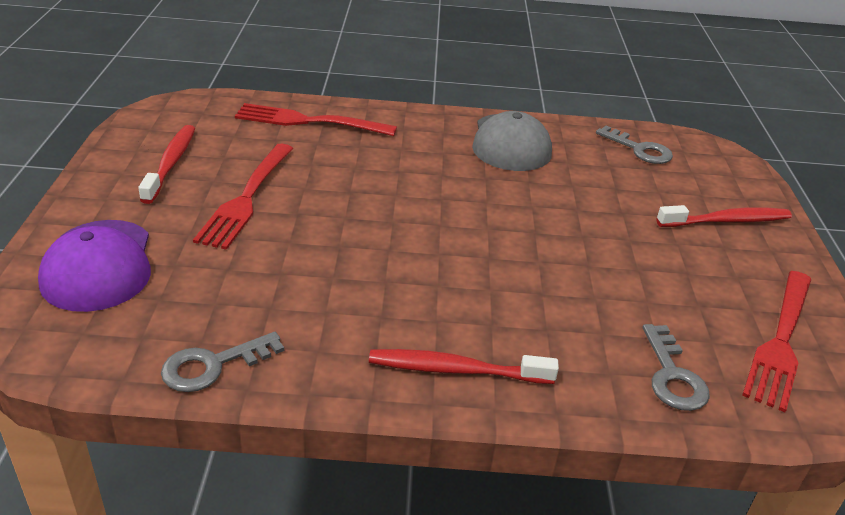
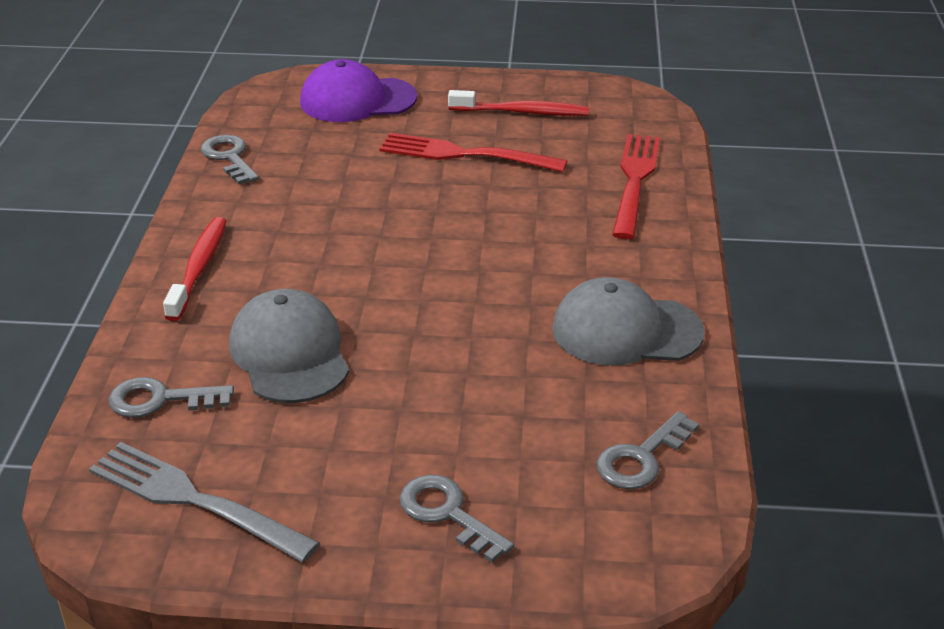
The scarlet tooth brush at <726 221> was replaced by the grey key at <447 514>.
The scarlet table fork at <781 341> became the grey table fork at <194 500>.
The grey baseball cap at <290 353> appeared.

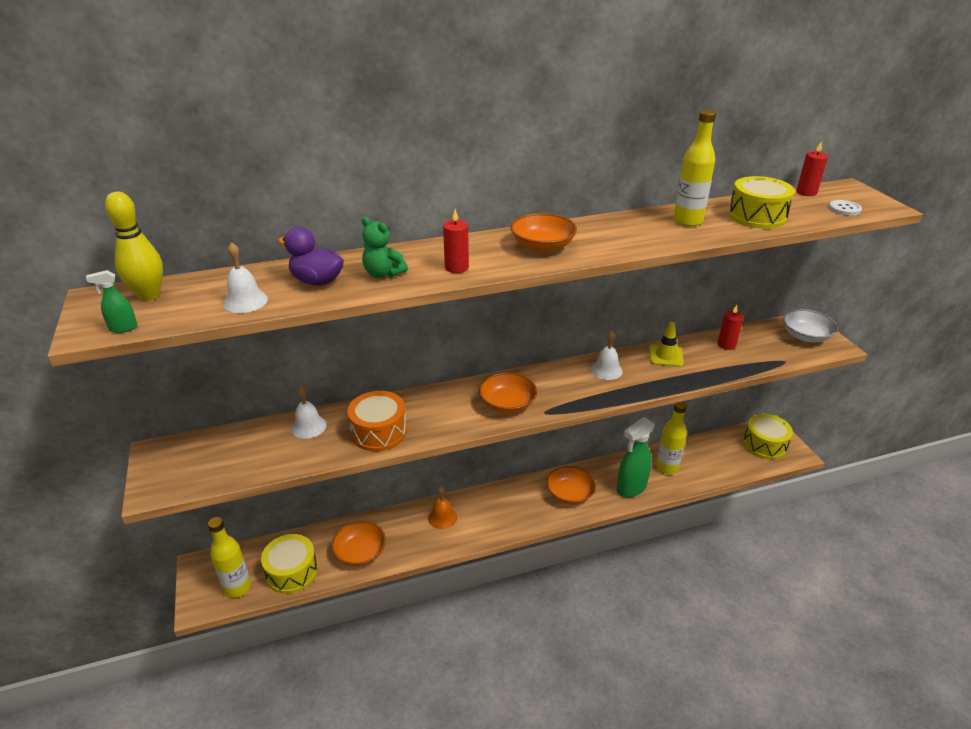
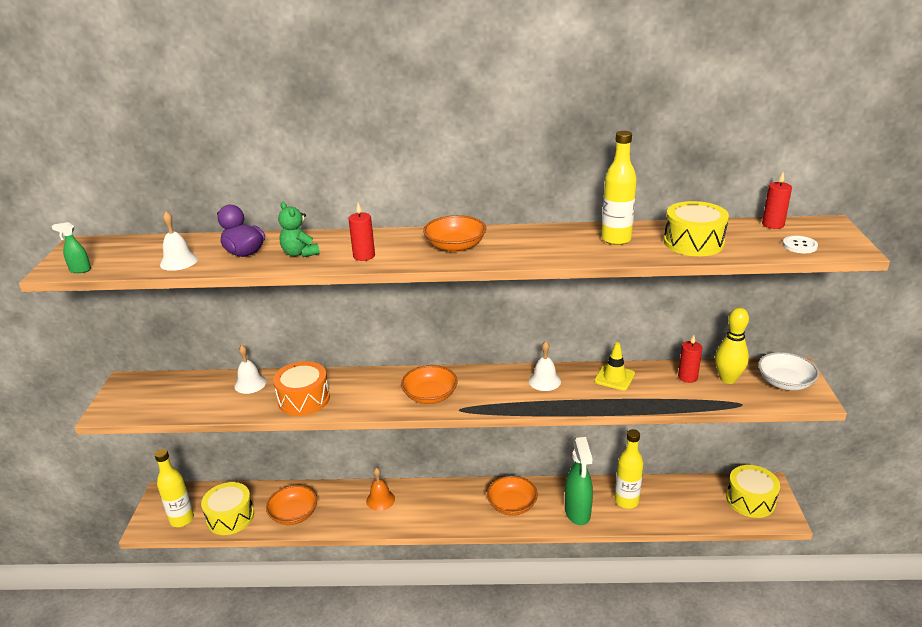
The bright yellow skittle moved from <149 295> to <728 379>.
The emerald spray cleaner at <631 488> turned 75 degrees counterclockwise.

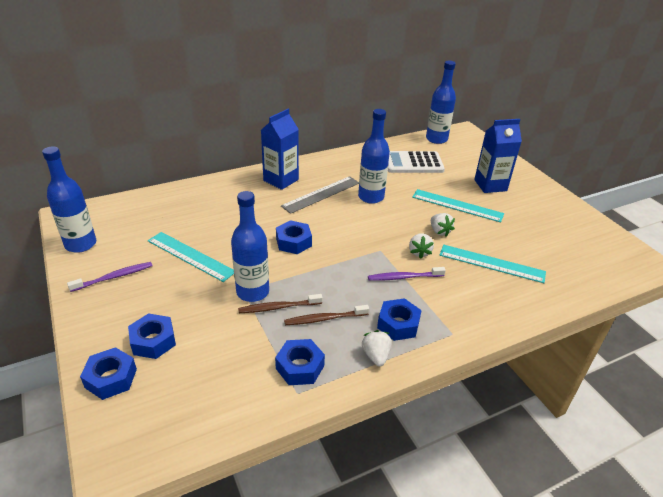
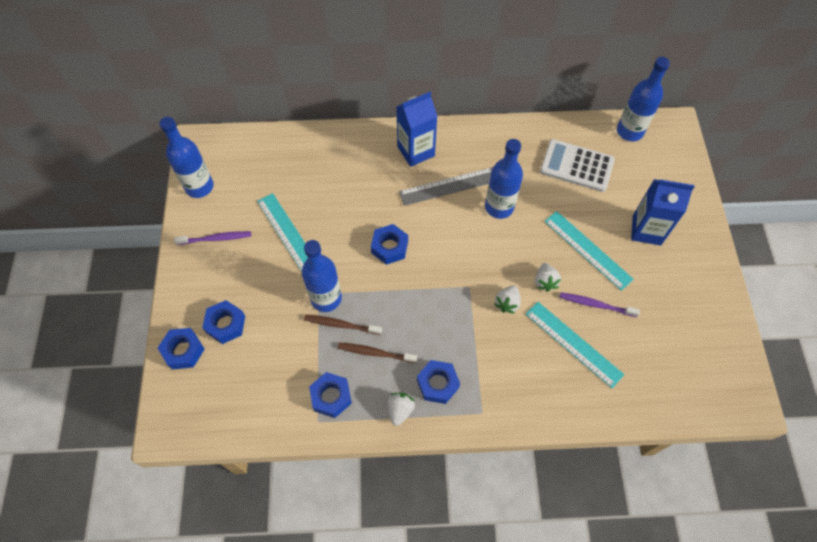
The purple tooth brush moved from <403 277> to <595 304>.

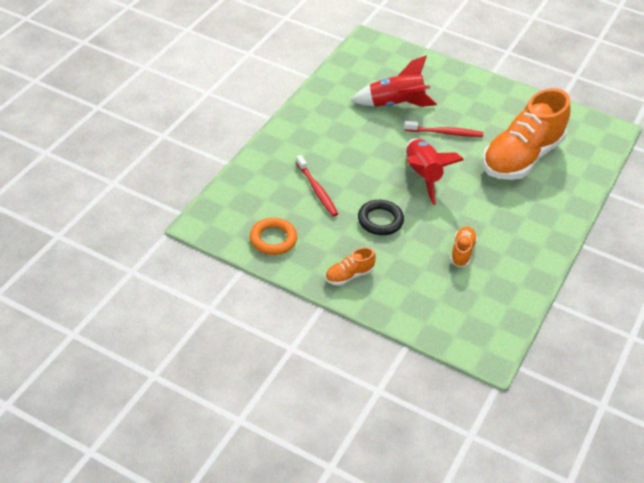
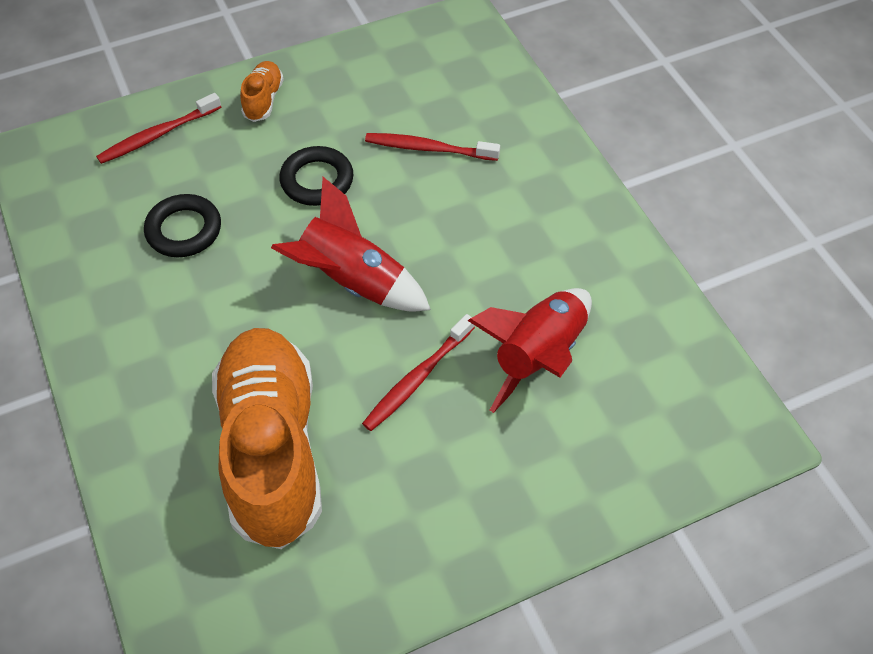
The orange-coloured ring at <273 239> disappeared.
The orange-coloured shoe at <462 252> was replaced by the black ring at <184 230>.
The scarlet tooth brush at <158 135> appeared.

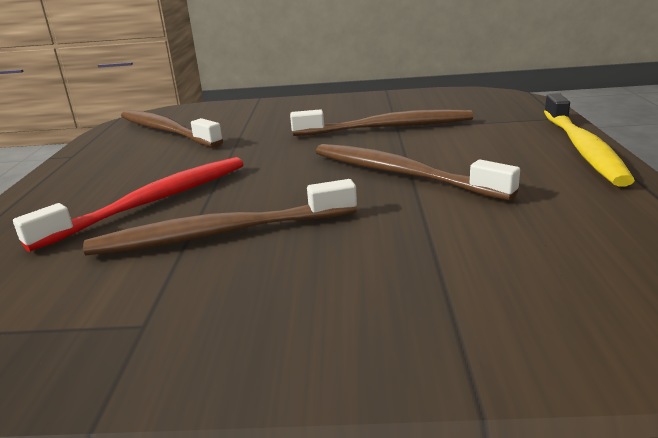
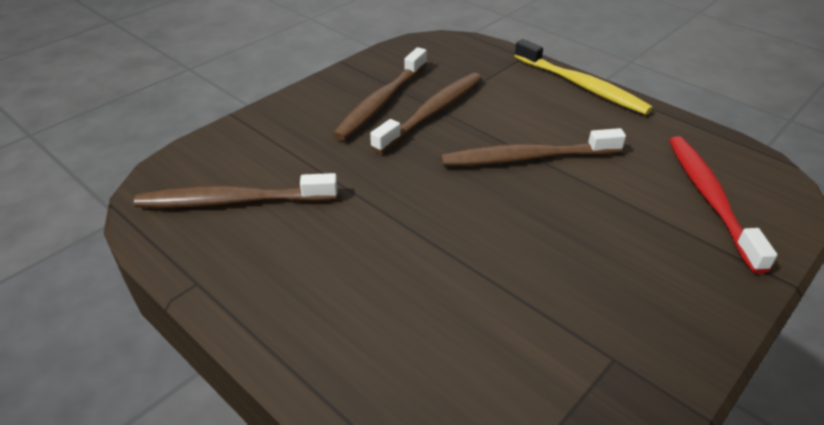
The scarlet tooth brush moved from <152 202> to <709 199>.
The russet tooth brush moved from <220 233> to <381 102>.

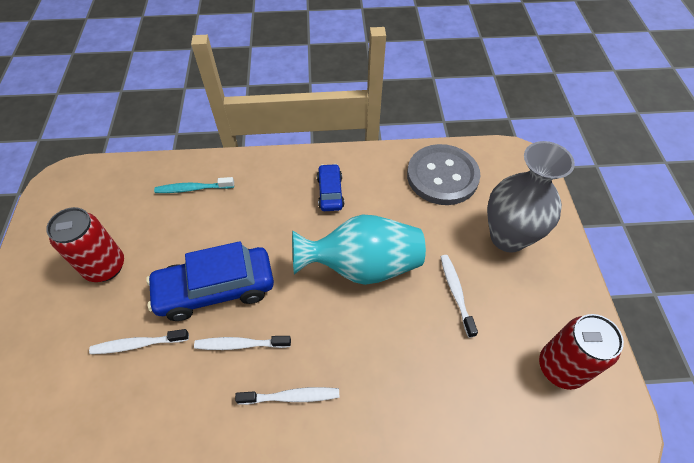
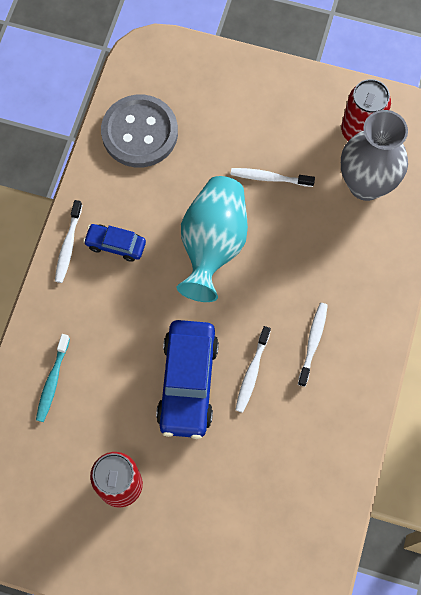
The grey tall vase moved from <508 237> to <366 184>.
The white tooth brush moved from <138 344> to <68 245>.

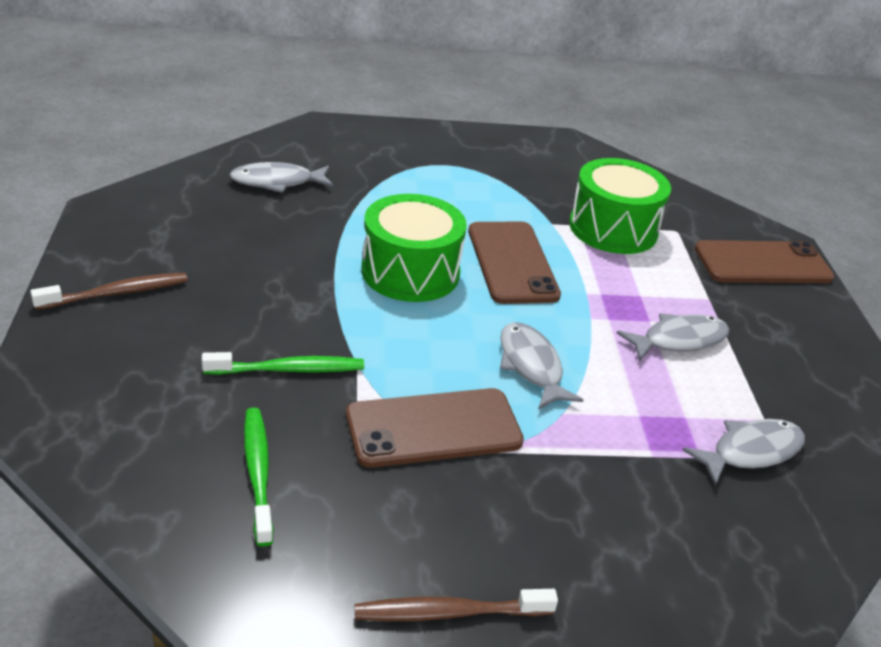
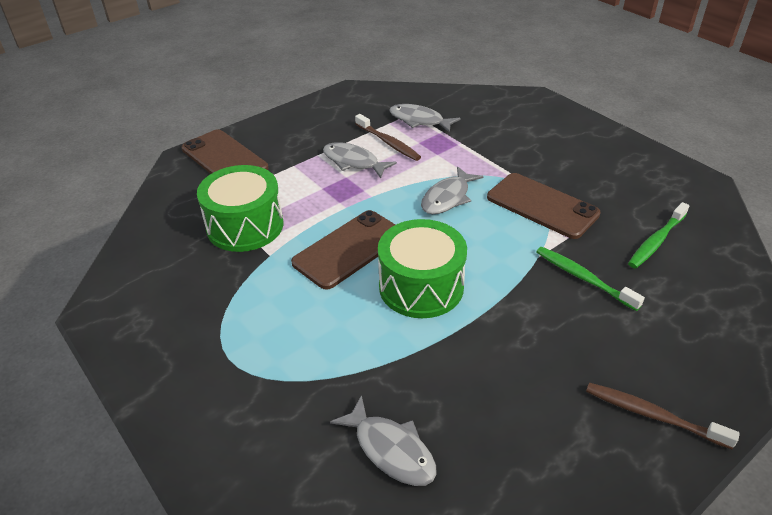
The russet tooth brush moved from <449 613> to <388 143>.

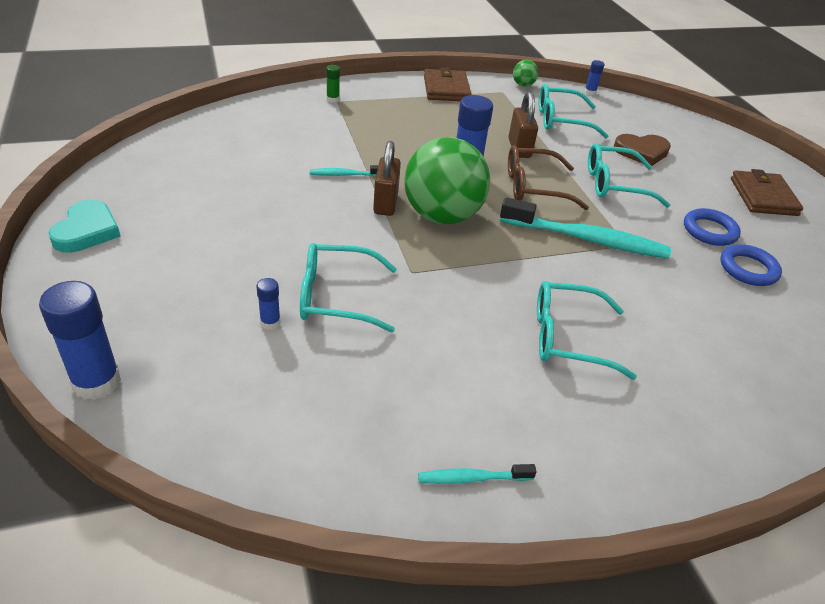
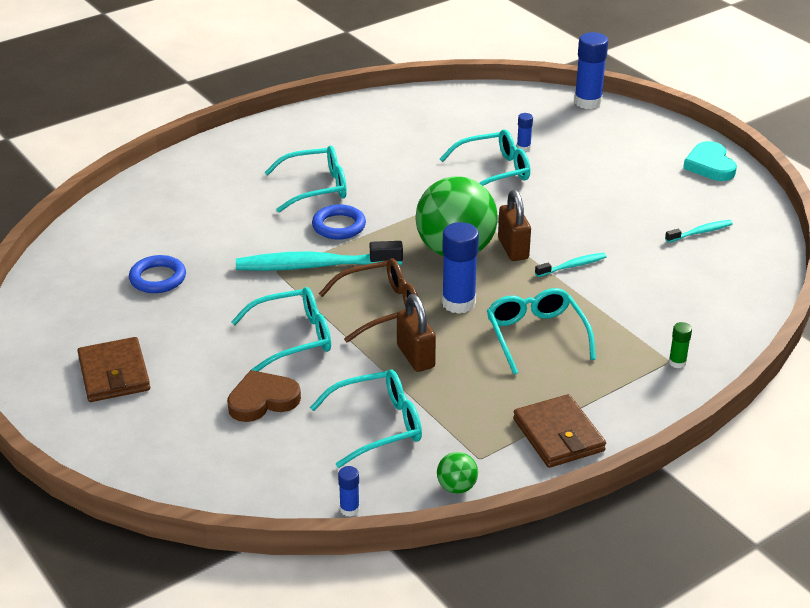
The blue ring moved from <709 231> to <339 226>.
The turquoise tooth brush moved from <472 478> to <700 232>.
The turquoise glasses at <536 335> appeared.

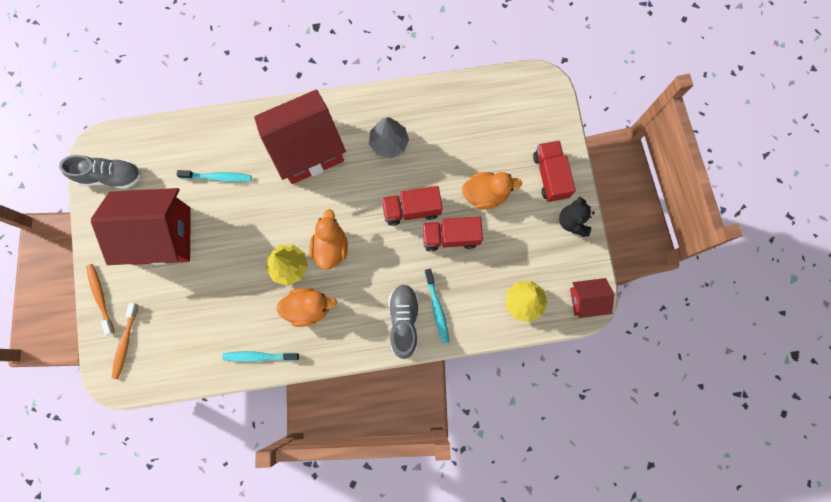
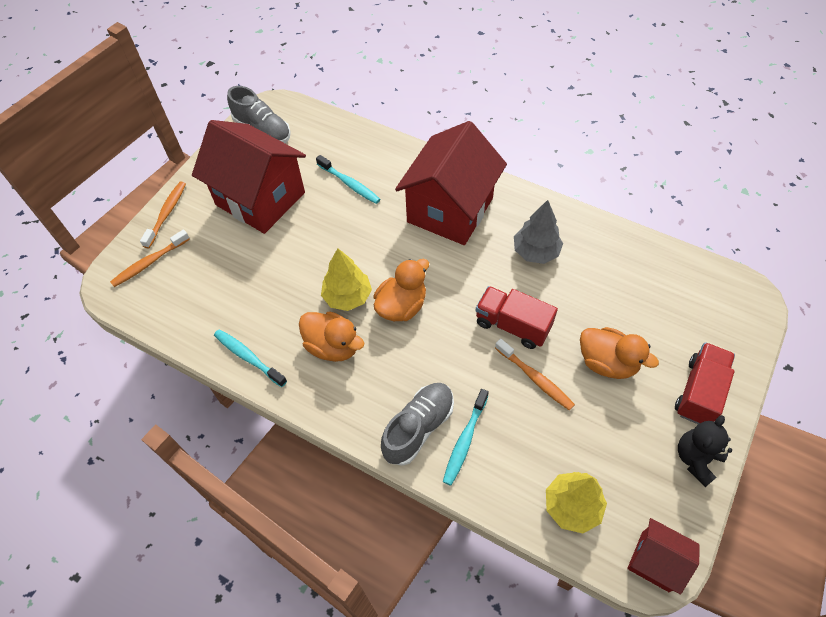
The scarlet house at <307 149> turned 75 degrees counterclockwise.
The scarlet truck at <450 237> was replaced by the orange-coloured tooth brush at <535 378>.

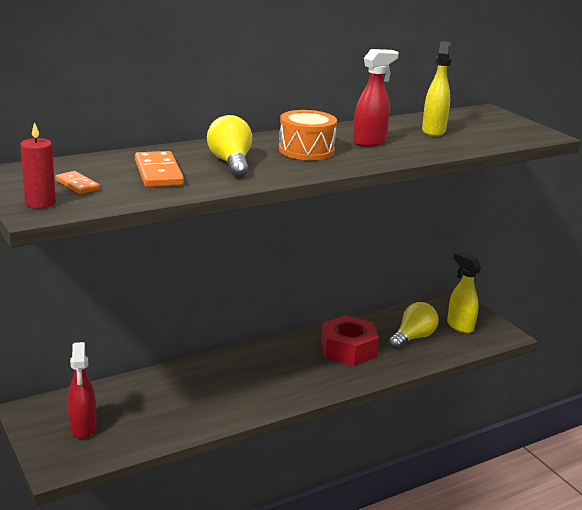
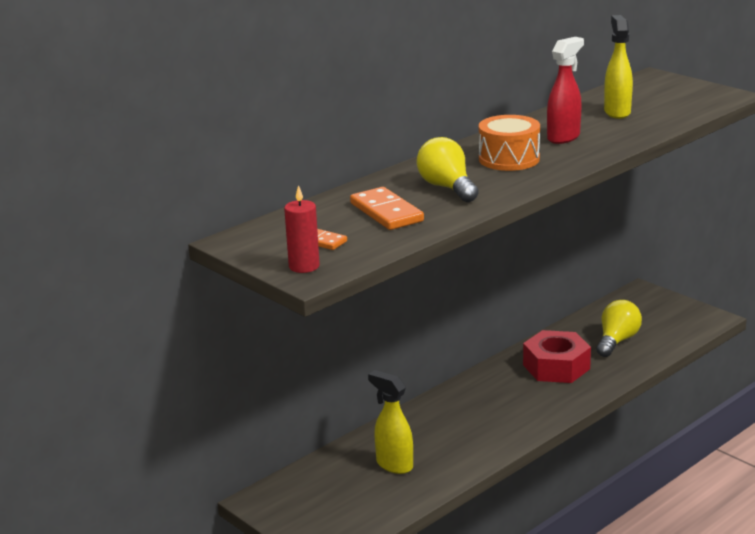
The bright yellow spray cleaner moved from <459 326> to <394 465>.
The scarlet spray cleaner at <83 428> disappeared.

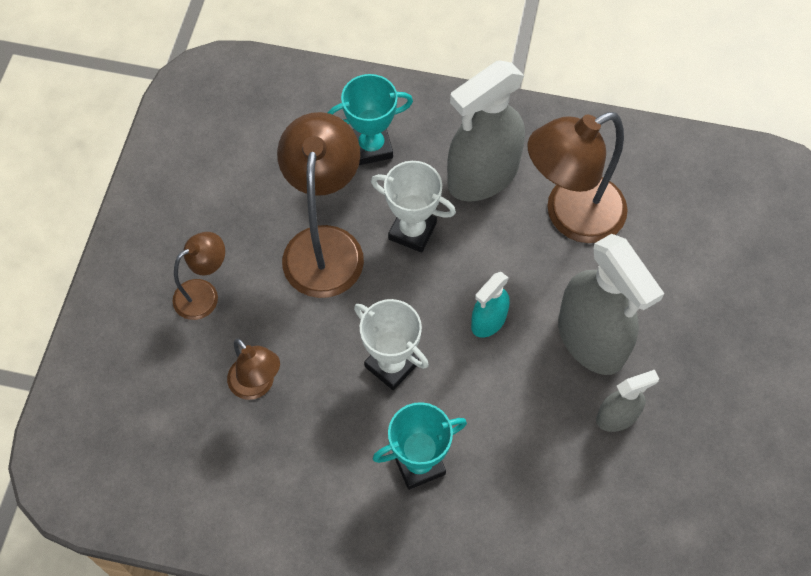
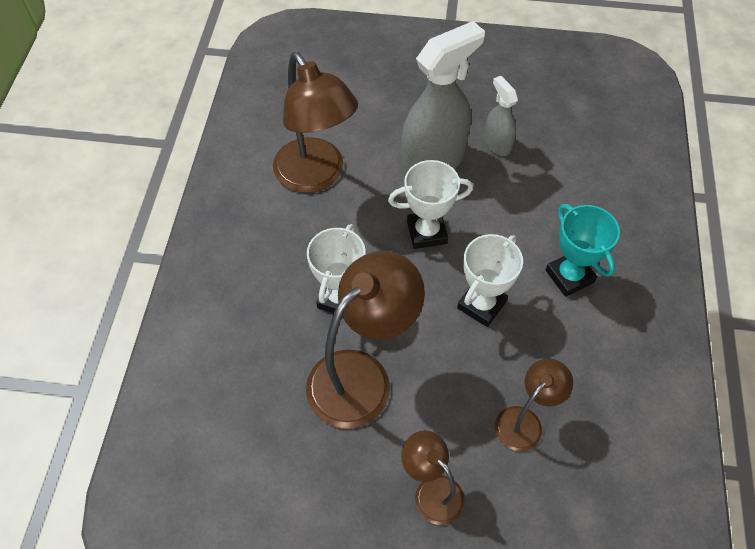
The grey spray cleaner at <482 176> disappeared.
The turquoise award cup at <371 147> disappeared.
The russet lamp at <325 245> turned 135 degrees clockwise.
The turquoise spray cleaner at <488 321> was replaced by the white award cup at <426 232>.

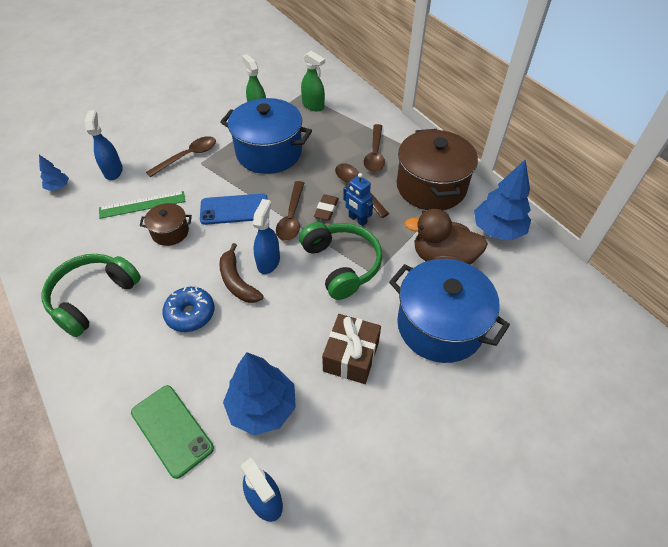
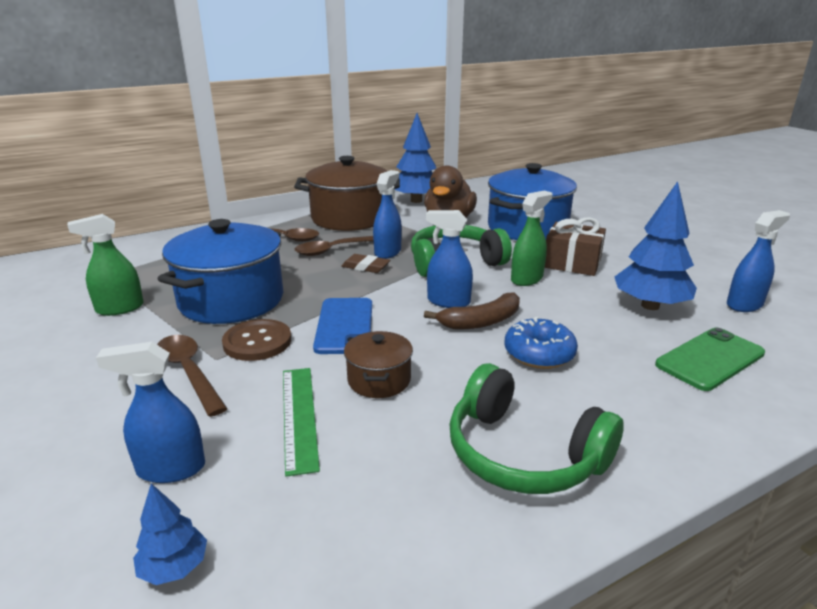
The emerald spray cleaner moved from <313 105> to <527 279>.
The blue toy robot at <357 219> was replaced by the blue spray cleaner at <388 252>.
The russet tablespoon at <291 217> disappeared.
The russet shirt button at <257 342> appeared.

